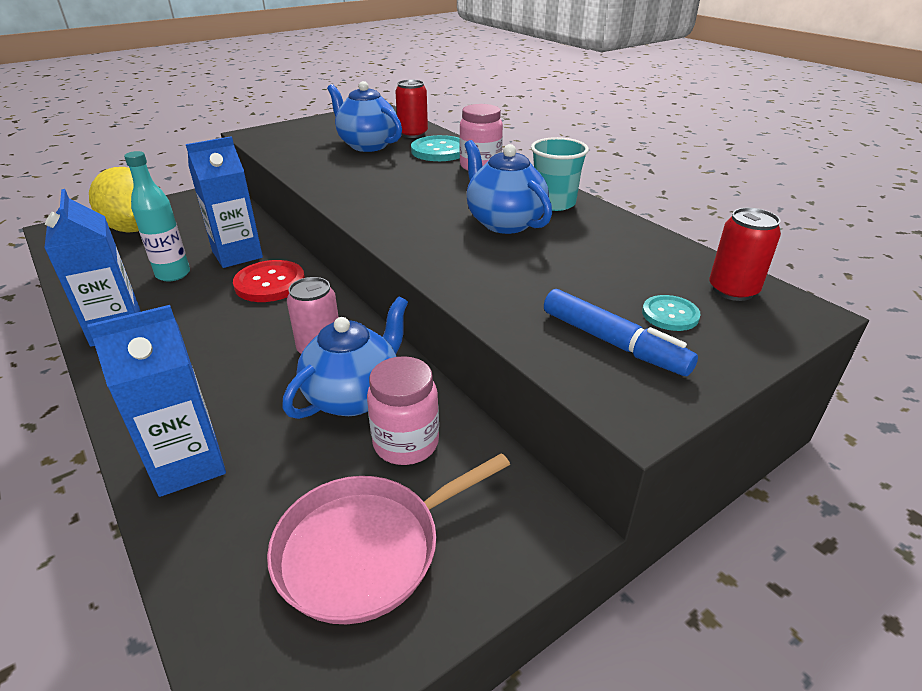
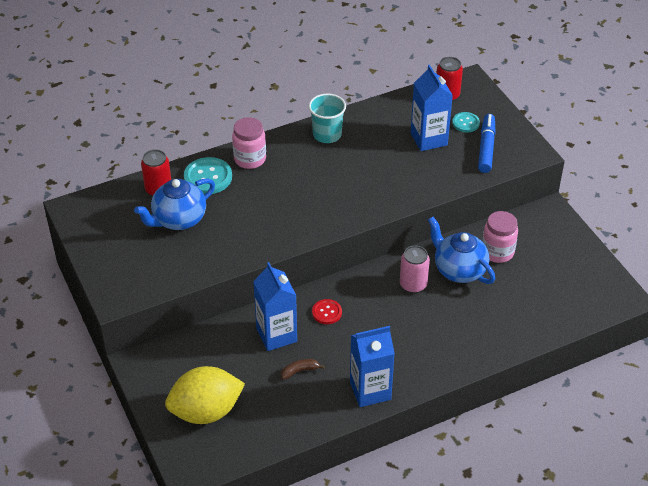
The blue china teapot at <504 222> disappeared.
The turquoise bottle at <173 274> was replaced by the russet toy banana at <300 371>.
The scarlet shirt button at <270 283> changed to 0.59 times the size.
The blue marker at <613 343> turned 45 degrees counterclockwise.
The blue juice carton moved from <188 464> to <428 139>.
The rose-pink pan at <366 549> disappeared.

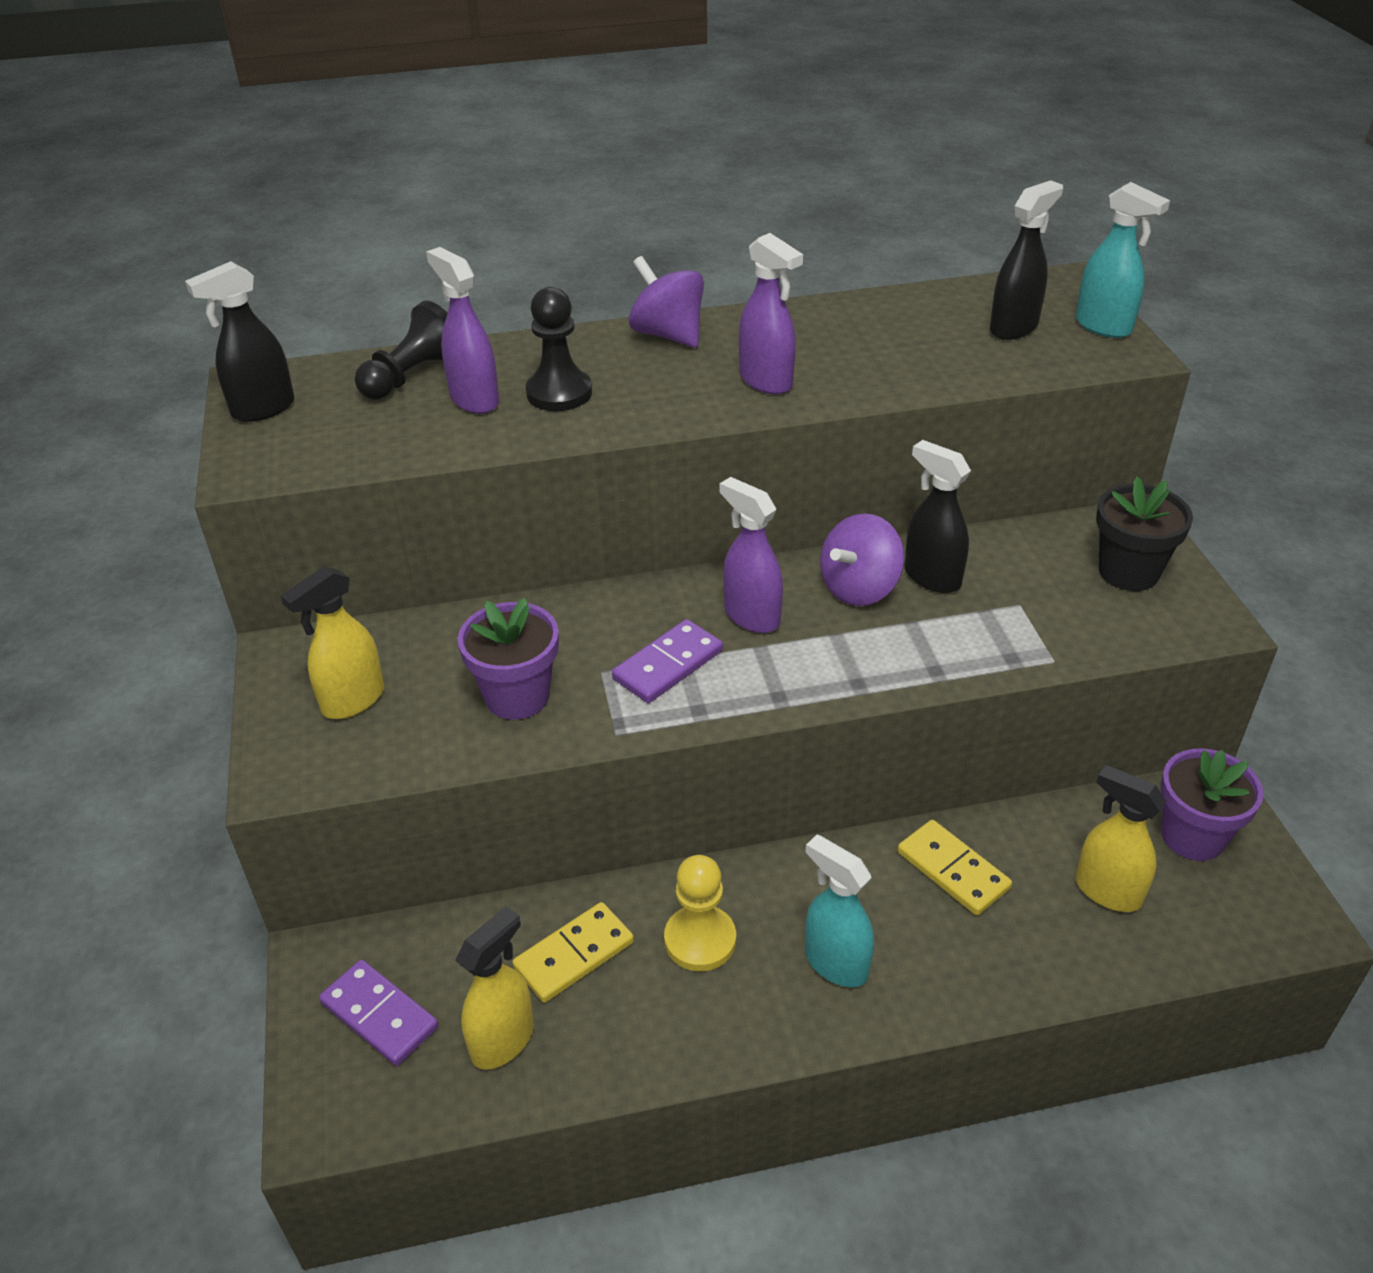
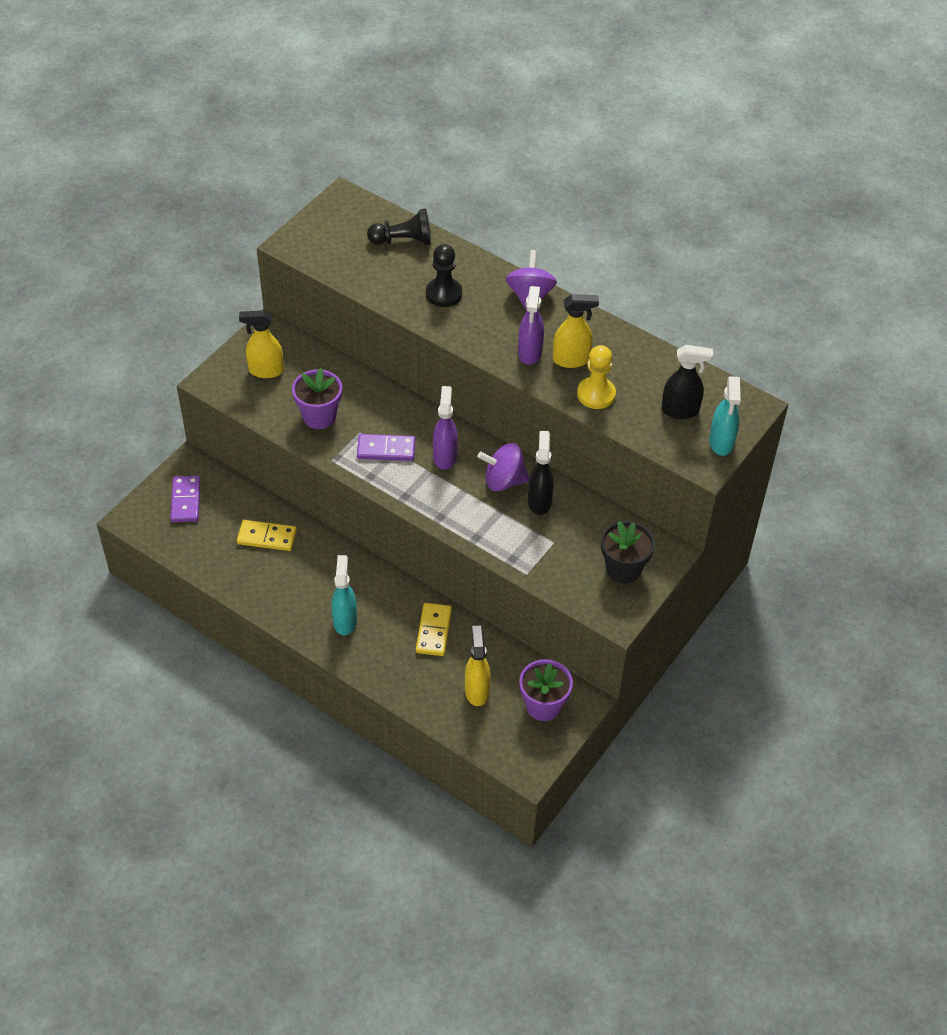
The purple spray cleaner at <474 399> disappeared.
The black spray cleaner at <262 409> disappeared.
The bright yellow pawn moved from <700 940> to <596 394>.
The bright yellow spray cleaner moved from <503 1040> to <571 360>.

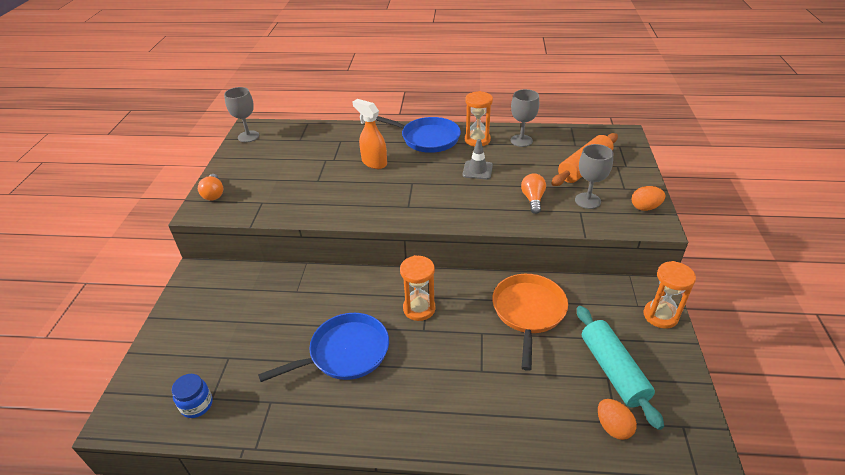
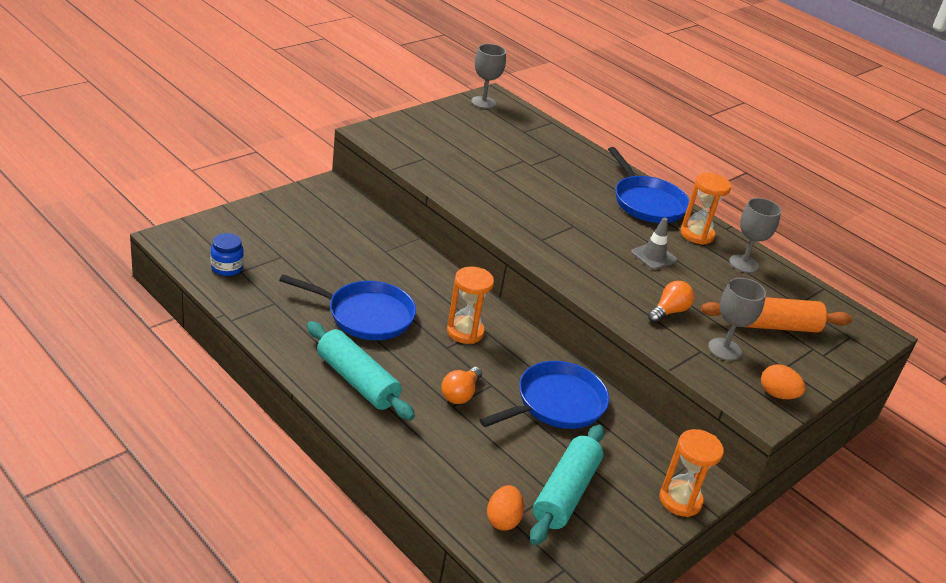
The orange-coloured spray cleaner at <374 163> disappeared.
The orange-coloured bulb moved from <214 194> to <460 394>.
The orange-coloured pan at <528 311> became the blue pan at <556 403>.
The turquoise dough roller at <357 381> appeared.

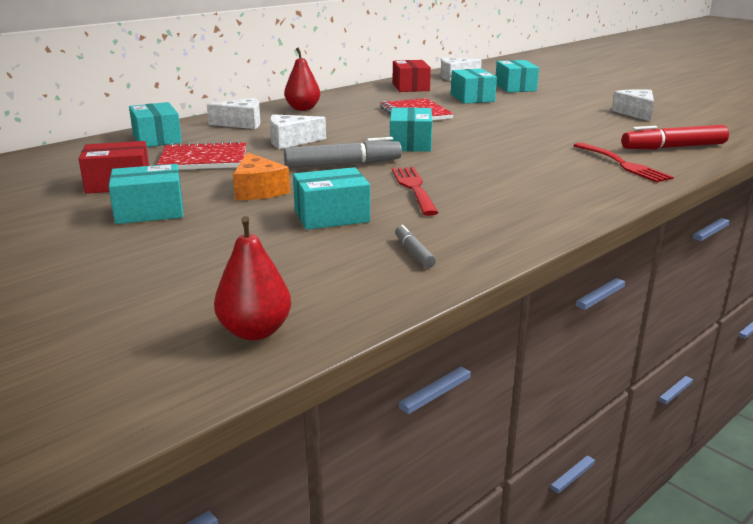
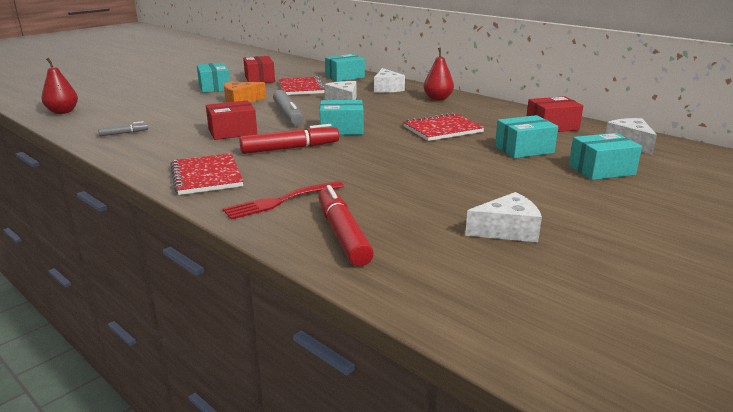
The turquoise box at <331 216> disappeared.
The scarlet table fork at <414 188> was replaced by the scarlet box at <232 132>.
The scarlet marker at <290 148> appeared.
The scarlet exercise book at <206 176> appeared.

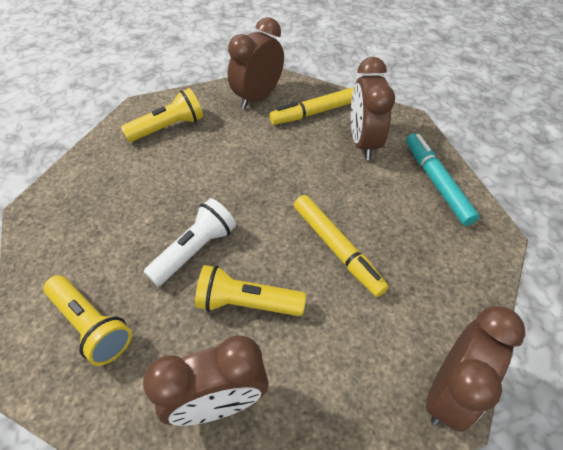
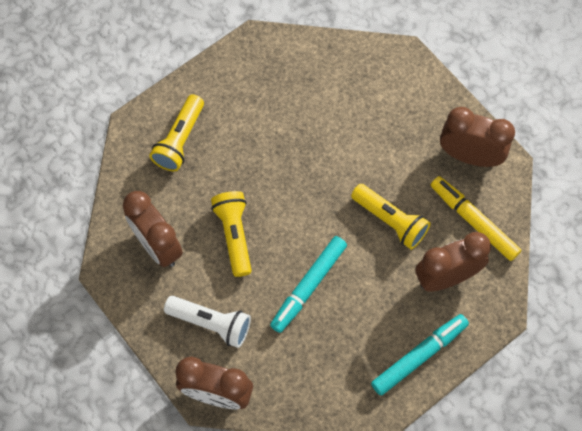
The bright yellow pocket torch moved from <168 127> to <390 221>.
The bright yellow marker at <337 248> became the turquoise marker at <308 286>.
The white pocket torch moved from <195 250> to <211 323>.

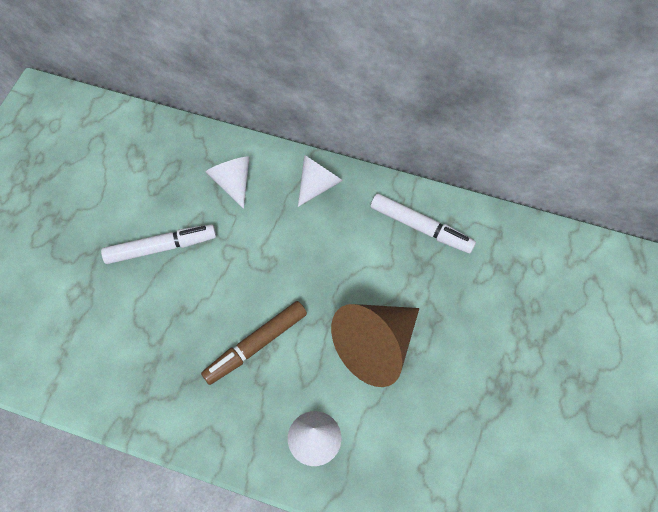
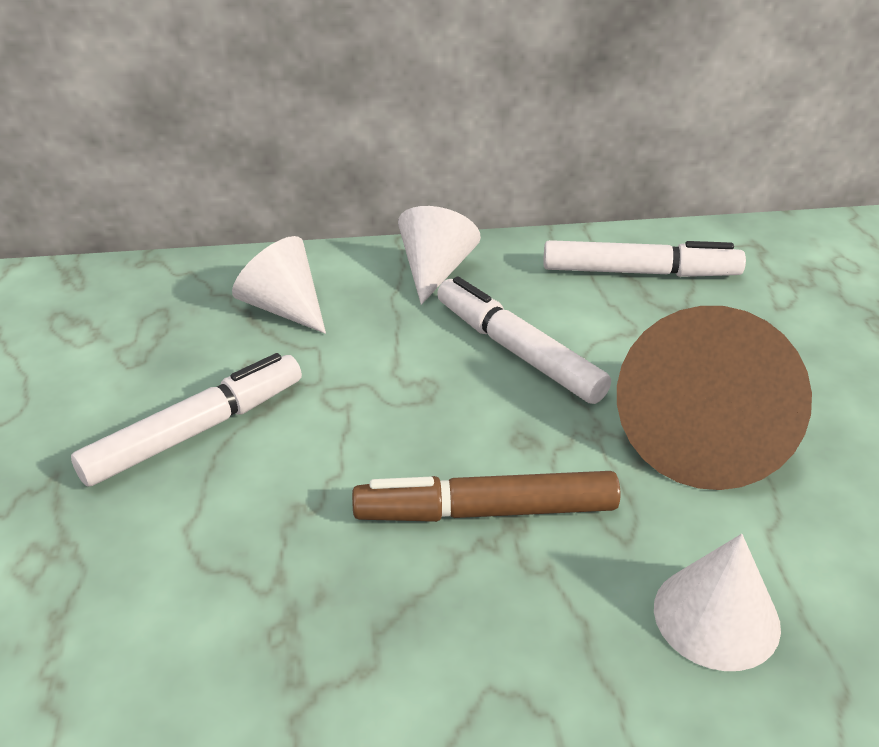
The russet marker at <256 345> turned 60 degrees clockwise.
The white marker at <518 351> appeared.

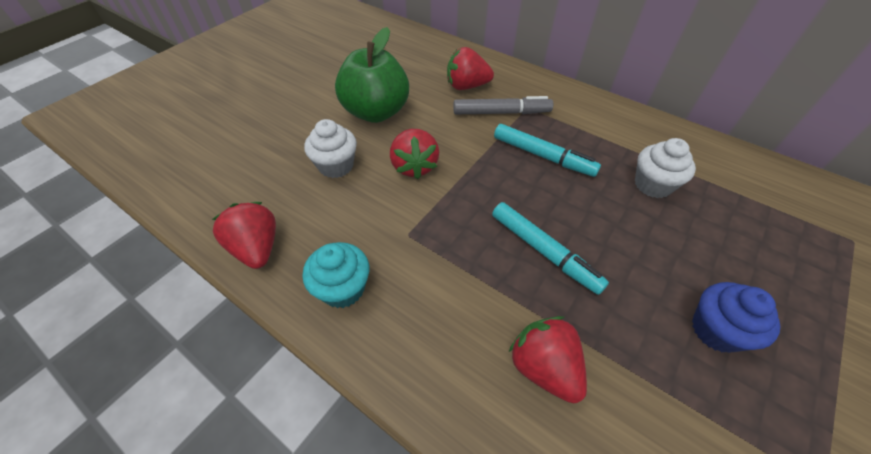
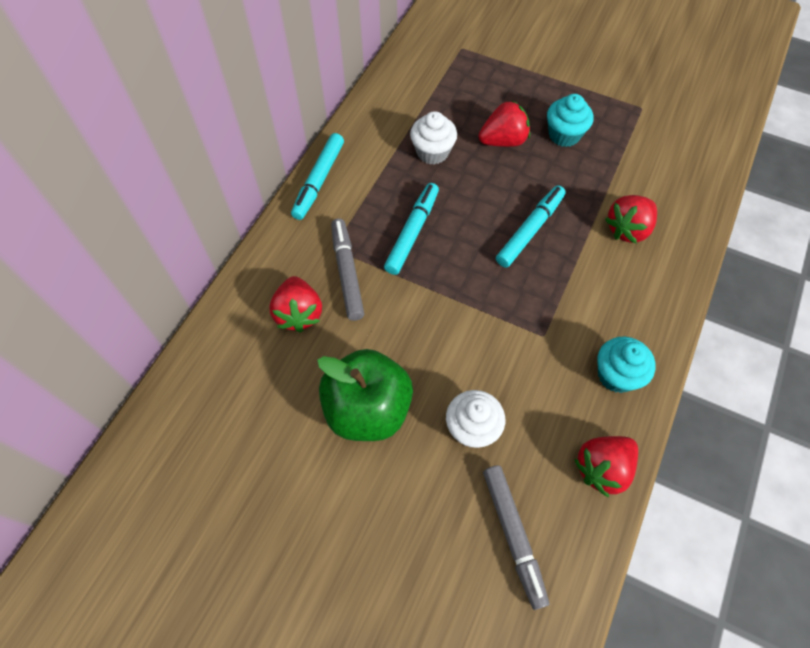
The scarlet strawberry moved from <414 166> to <503 141>.
The blue muffin at <716 330> became the turquoise muffin at <564 135>.
The turquoise marker at <319 181> appeared.
The grey marker at <513 536> appeared.

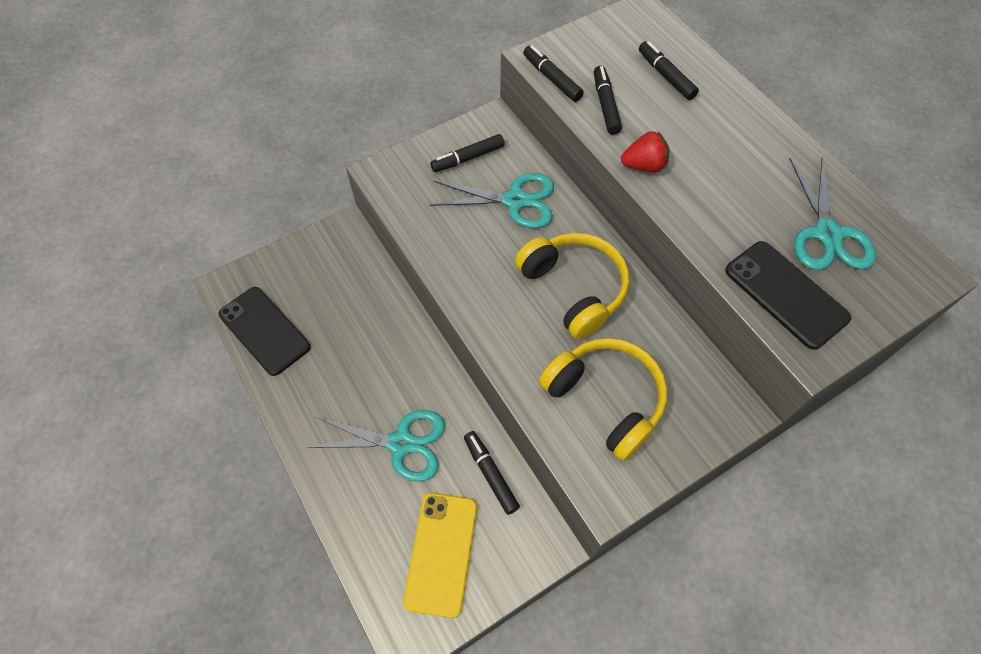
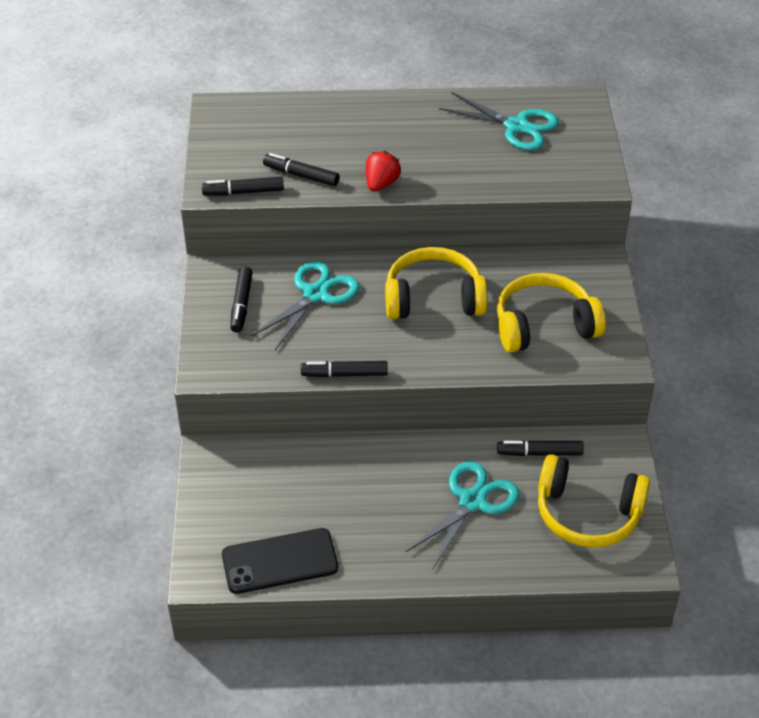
The black marker moved from <666 76> to <344 374>.
The black smartphone at <785 294> disappeared.
The bright yellow smartphone at <441 553> was replaced by the bright yellow headset at <587 513>.

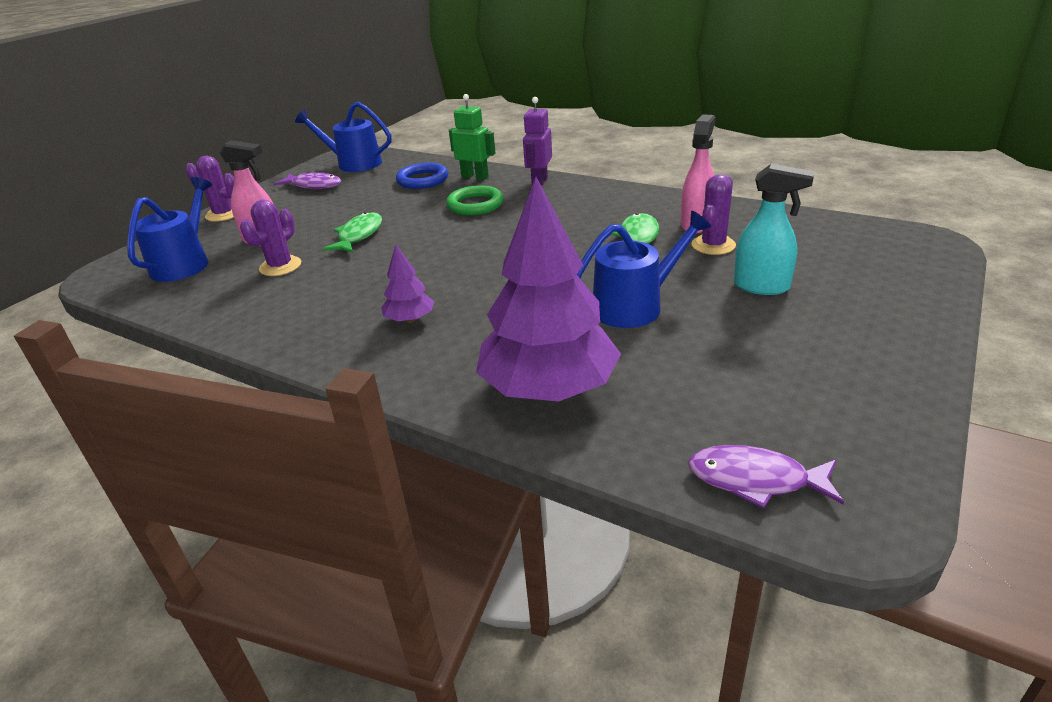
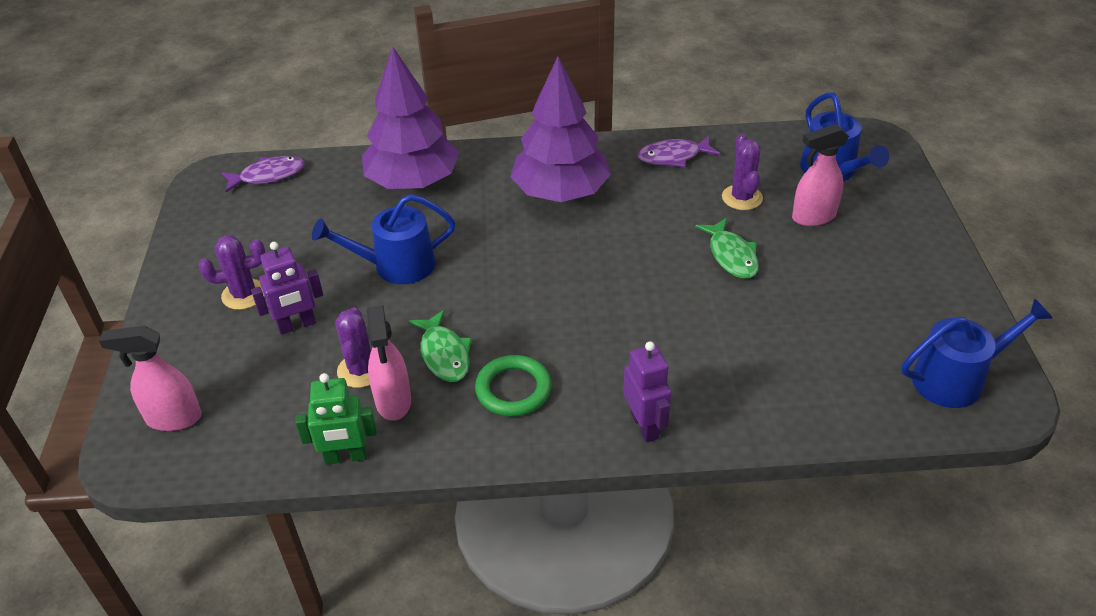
The emerald toy robot moved from <475 177> to <346 457>.
The purple cactus moved from <223 214> to <244 294>.
The blue ring at <422 180> disappeared.
The turquoise spray cleaner at <762 287> was replaced by the purple toy robot at <297 325>.
The purple fish moved from <314 185> to <673 157>.
The emerald ring moved from <475 205> to <513 389>.
The blue sprinkling can at <634 306> turned 45 degrees clockwise.
The purple fir tree at <410 319> changed to 2.24 times the size.
The rose-pink spray cleaner at <173 418> appeared.

